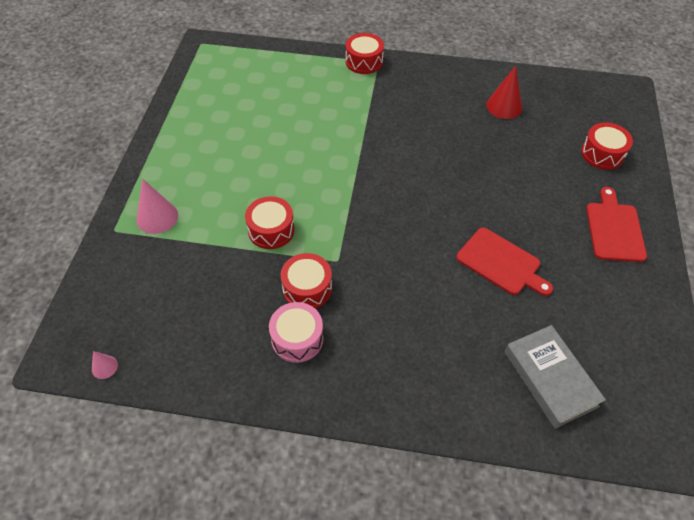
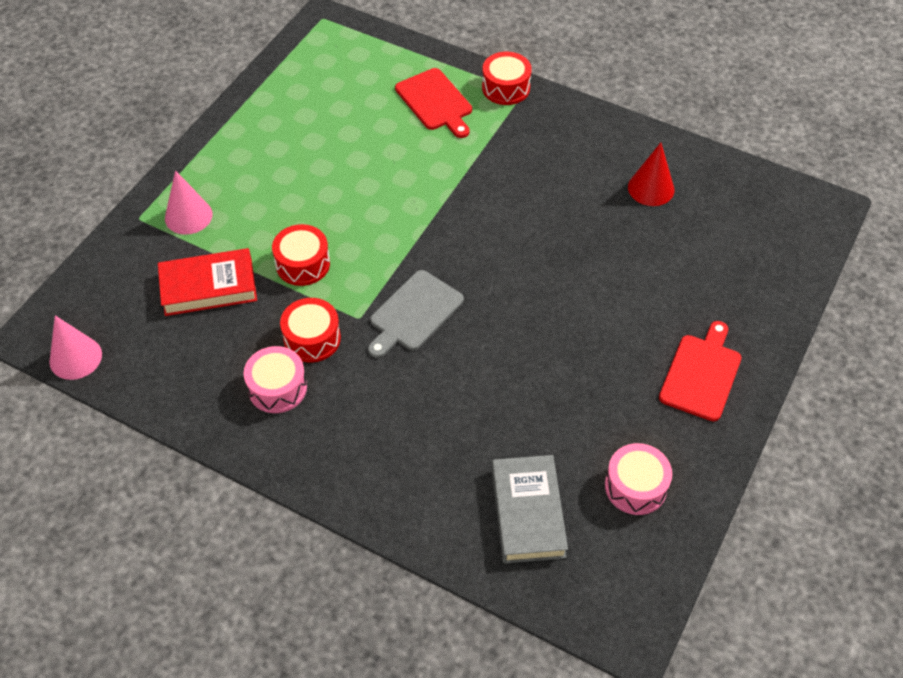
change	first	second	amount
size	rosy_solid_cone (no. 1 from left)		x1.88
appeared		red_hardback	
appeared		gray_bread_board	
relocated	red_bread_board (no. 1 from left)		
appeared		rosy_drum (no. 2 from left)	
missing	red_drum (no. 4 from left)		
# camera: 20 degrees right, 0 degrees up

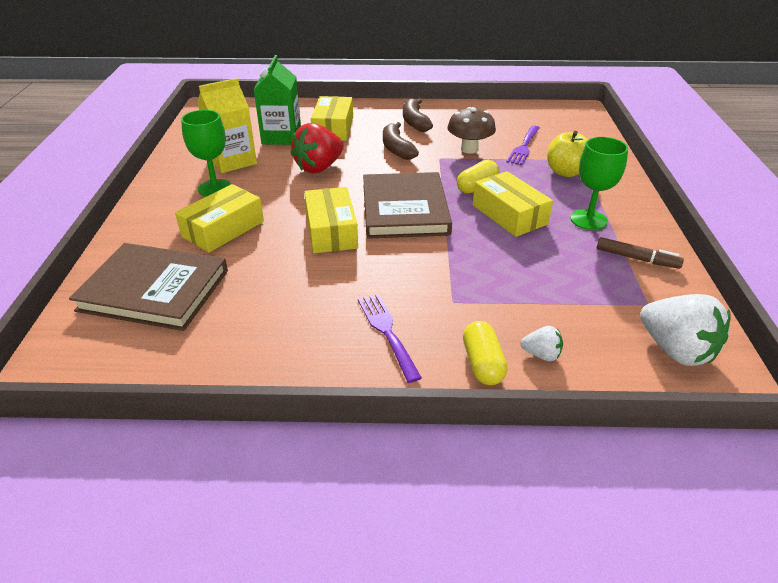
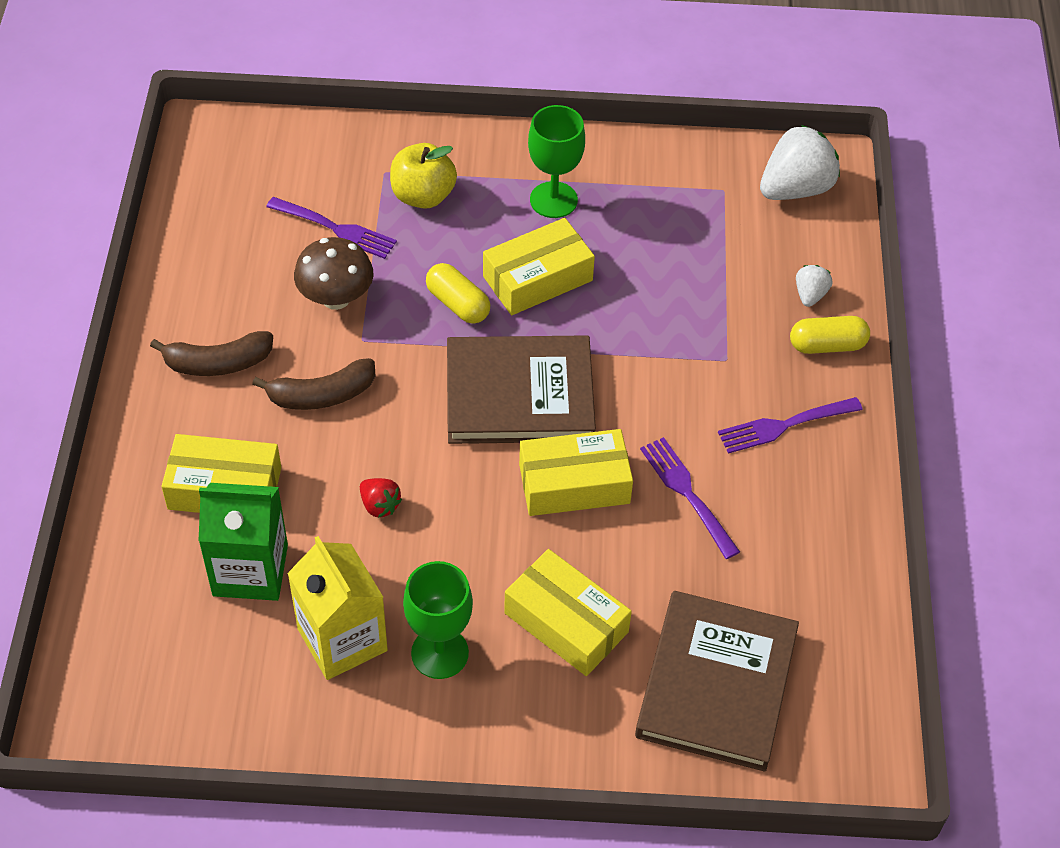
change	first	second	amount
size	red_toy_strawberry		x0.49
appeared		royal_purple_table_fork (no. 2 from left)	
missing	dark_brown_felt_pen		
# camera: 90 degrees left, 15 degrees up

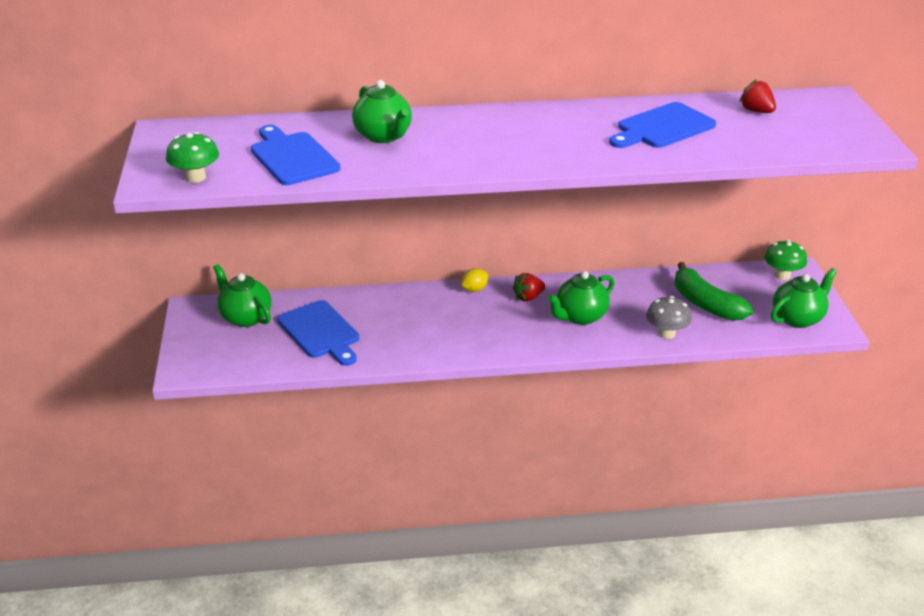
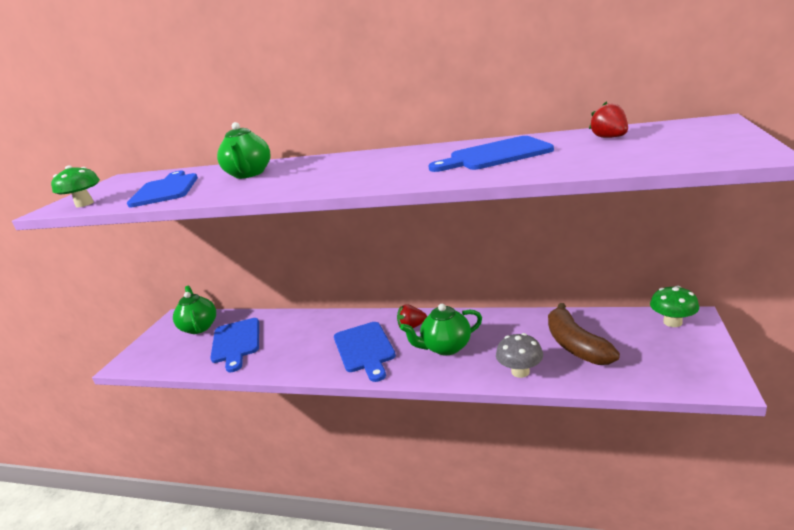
change	first	second	amount
appeared		blue_bread_board (no. 3 from left)	
colour	emerald_banana	dark_brown_banana	
missing	bright_yellow_toy_lemon		
missing	emerald_tea_pot (no. 4 from left)		
# camera: 25 degrees right, 10 degrees down

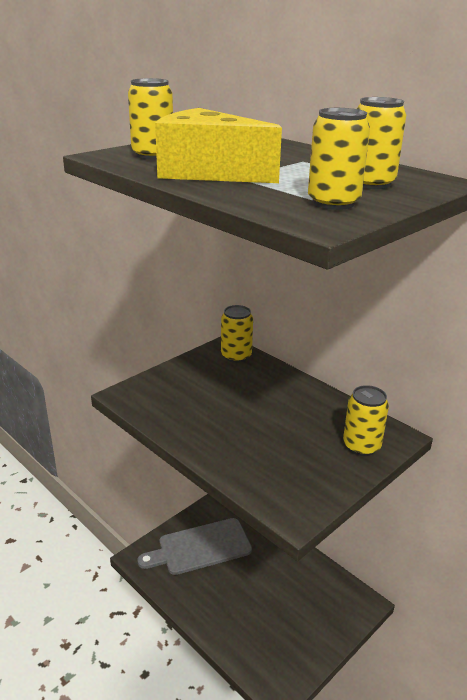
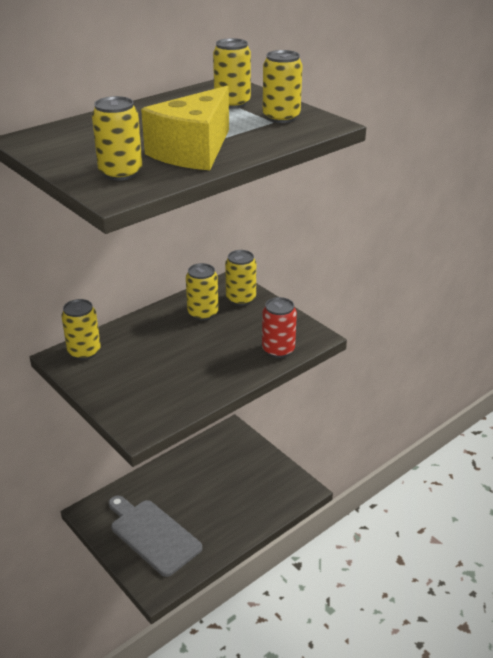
change	first	second	amount
spun	gray_bread_board		150 degrees clockwise
appeared		bright_yellow_soda_can (no. 3 from left)	
appeared		red_soda_can	
# camera: 85 degrees left, 5 degrees up

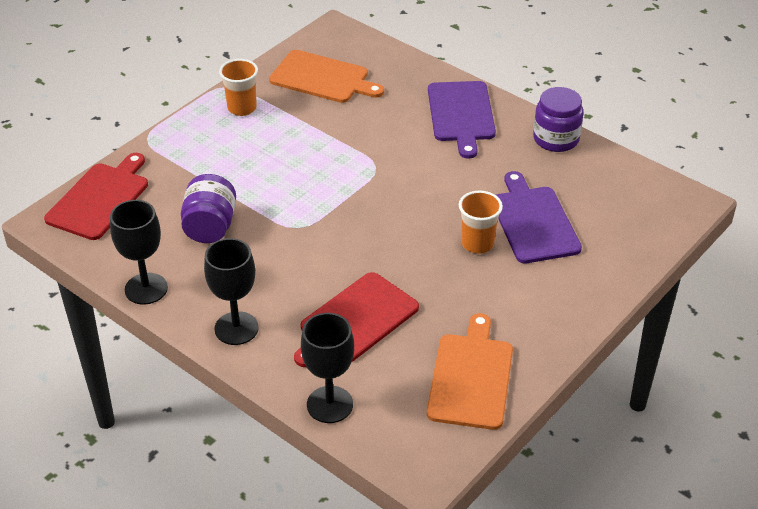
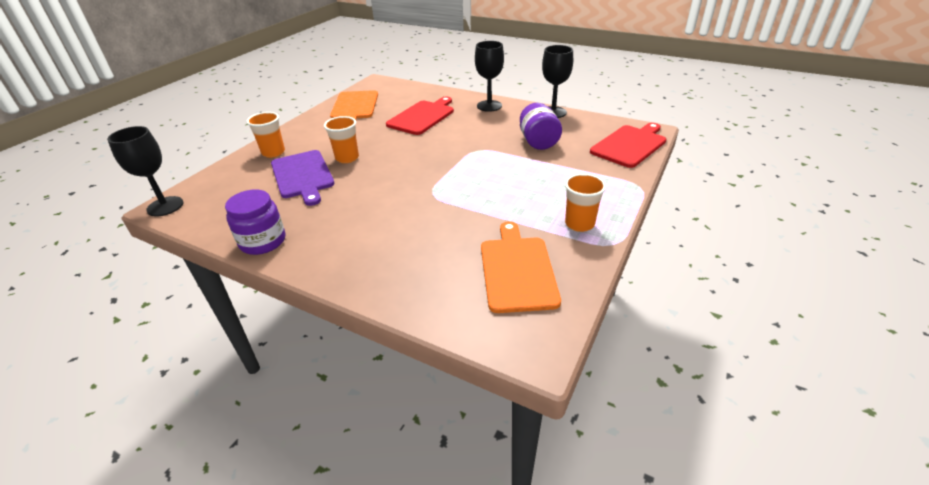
change	first	second	amount
relocated	ebony_goblet (no. 3 from left in the first image)	ebony_goblet (no. 1 from left)	
appeared		bright_orange_tumbler (no. 1 from left)	
spun	bright_orange_bread_board (no. 1 from left in the first image)	bright_orange_bread_board (no. 2 from left)	75 degrees clockwise
spun	red_bread_board (no. 1 from left in the first image)	red_bread_board (no. 2 from left)	150 degrees counterclockwise
missing	royal_purple_bread_board (no. 1 from left)		
# camera: 170 degrees right, 5 degrees down

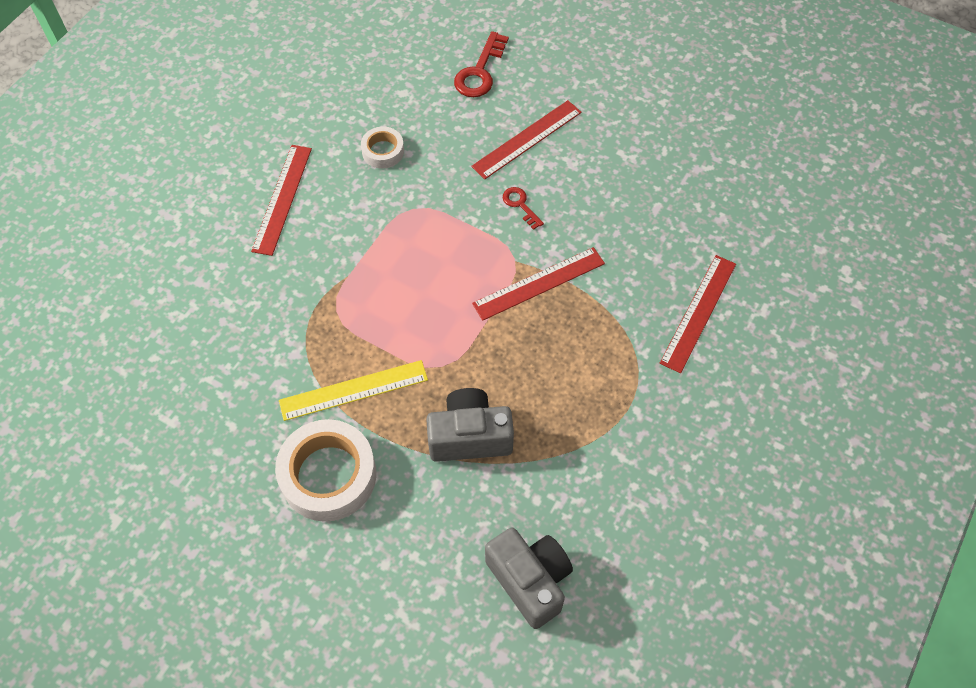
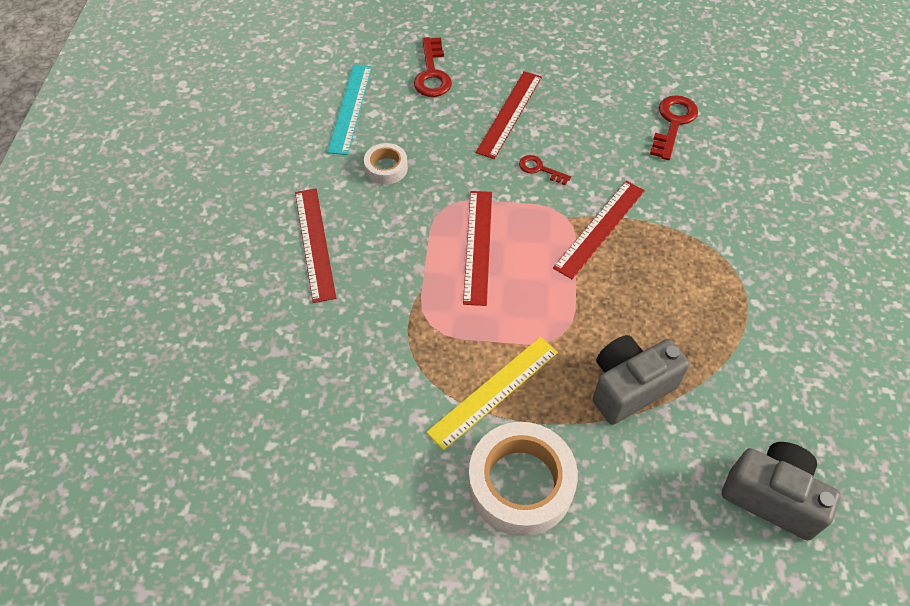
change	first	second	amount
appeared		turquoise_measuring_stick	
relocated	red_measuring_stick (no. 4 from left in the first image)	red_measuring_stick (no. 2 from left)	
appeared		red_latchkey (no. 3 from left)	
# camera: 25 degrees left, 5 degrees down

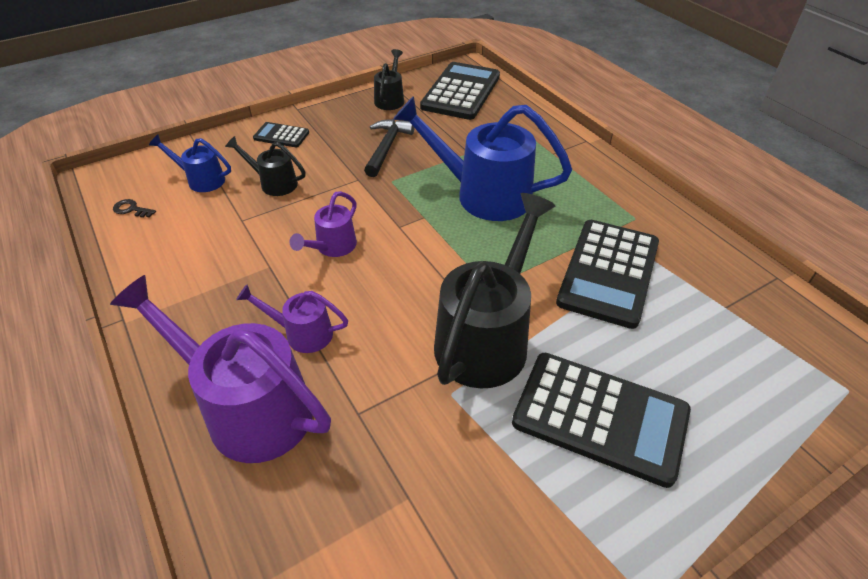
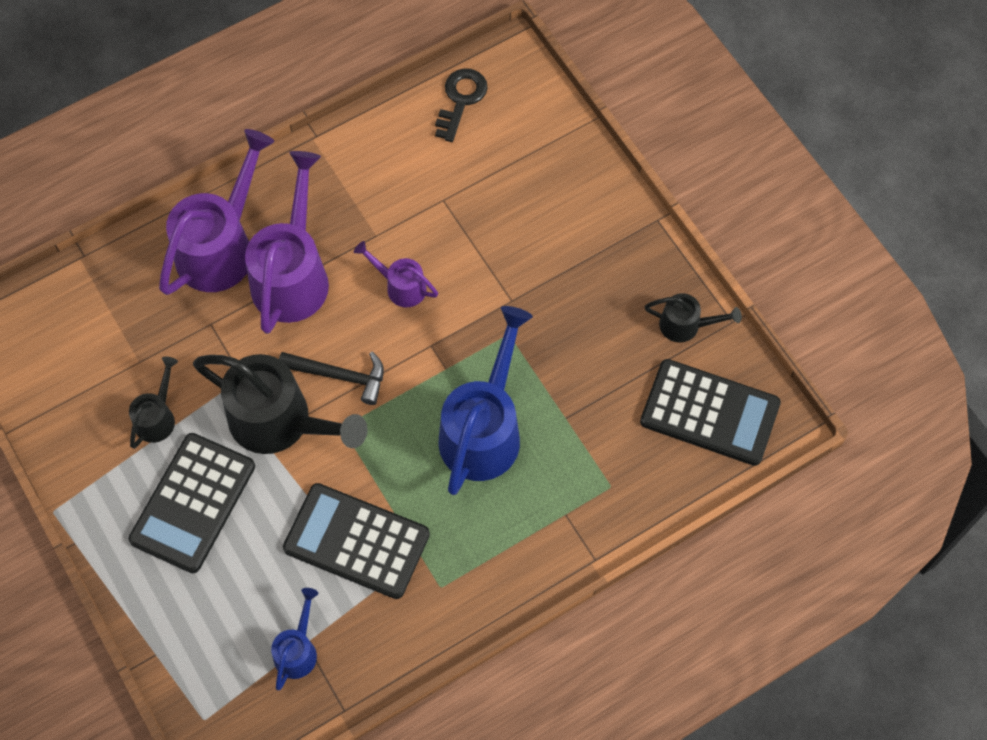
change	first	second	amount
relocated	ebony_watering_can (no. 1 from left)		
size	royal_purple_watering_can (no. 2 from left)		x2.00
relocated	blue_watering_can (no. 1 from left)		
relocated	ebony_hammer		
size	ebony_latchkey		x1.90
missing	ebony_adding_machine (no. 1 from left)		
# camera: 90 degrees right, 20 degrees up

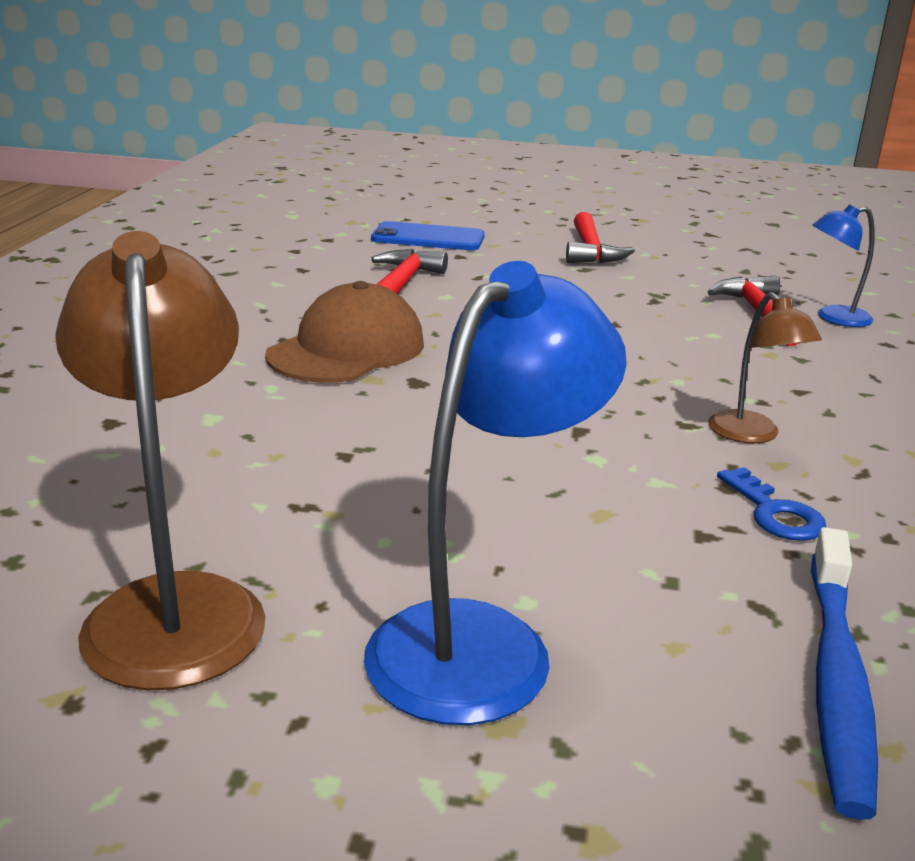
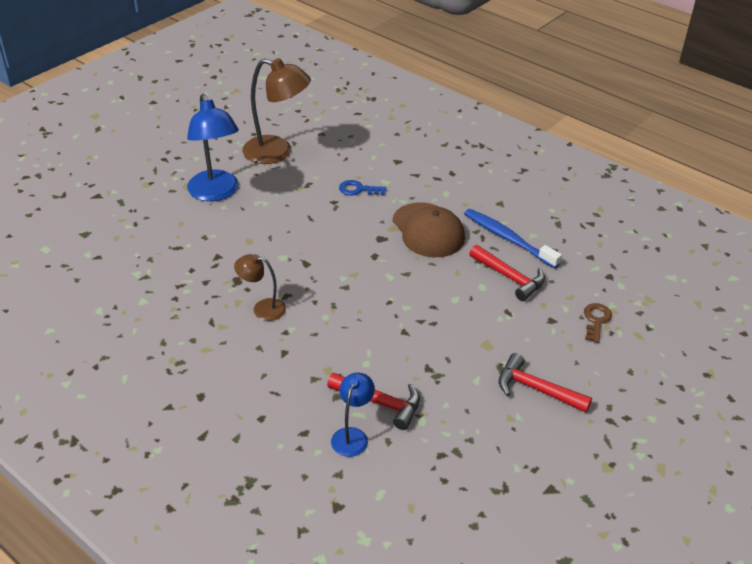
change	first	second	amount
relocated	blue_latchkey		
relocated	blue_toothbrush		
exchanged	blue_mobile_phone	dark_brown_latchkey	
# camera: 120 degrees right, 15 degrees up

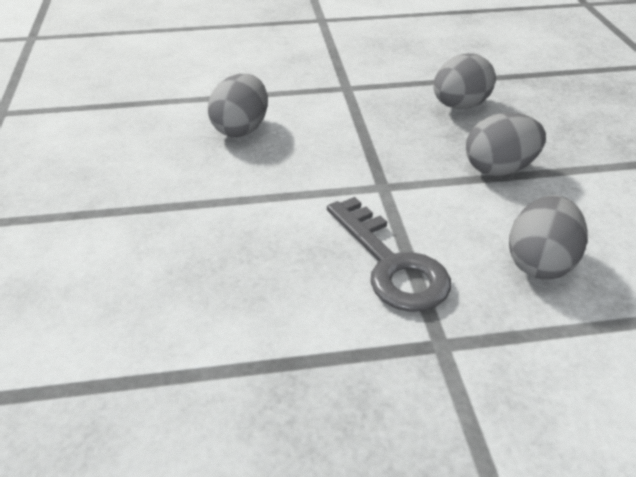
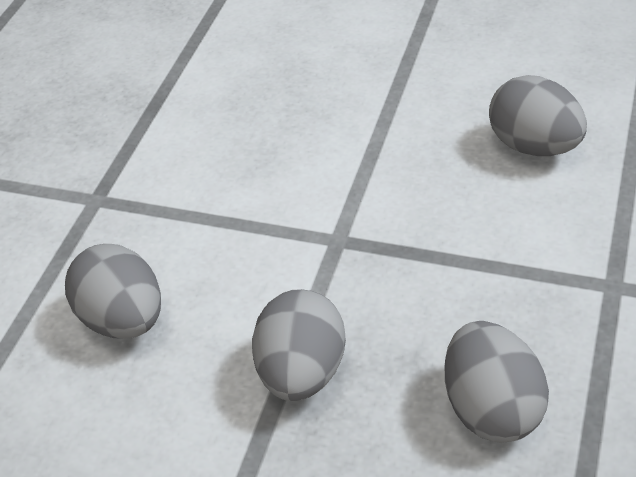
change	first	second	amount
missing	gray_latchkey		
# camera: 120 degrees right, 5 degrees up

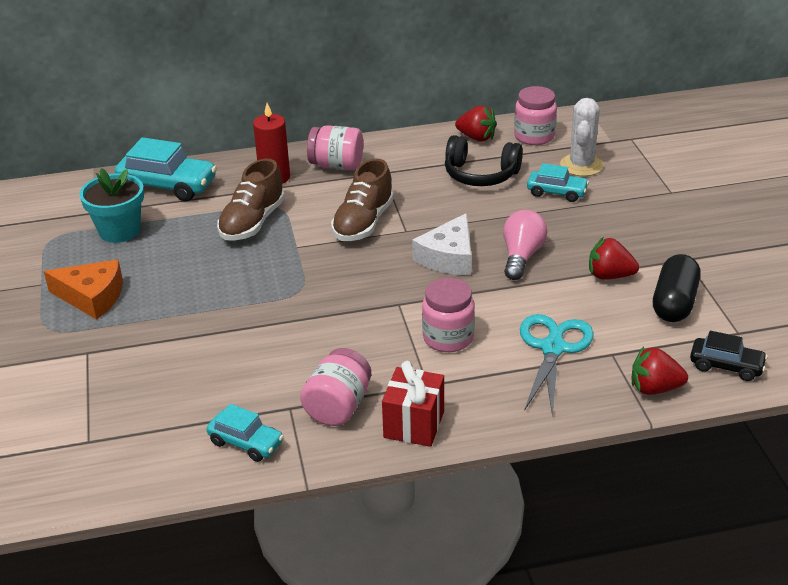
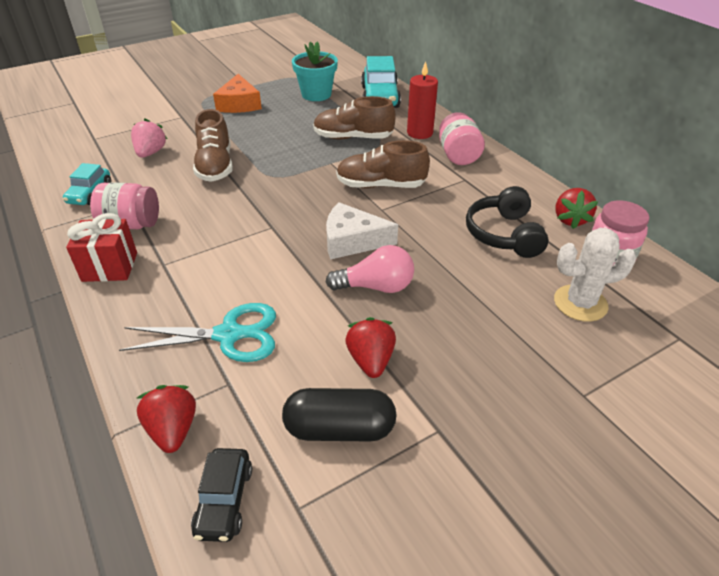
change	first	second	amount
appeared		rosy_toy_strawberry	
appeared		dark_brown_sneaker (no. 1 from left)	
missing	rosy_jam_jar (no. 3 from left)		
missing	turquoise_car (no. 3 from left)		
# camera: 70 degrees right, 5 degrees up

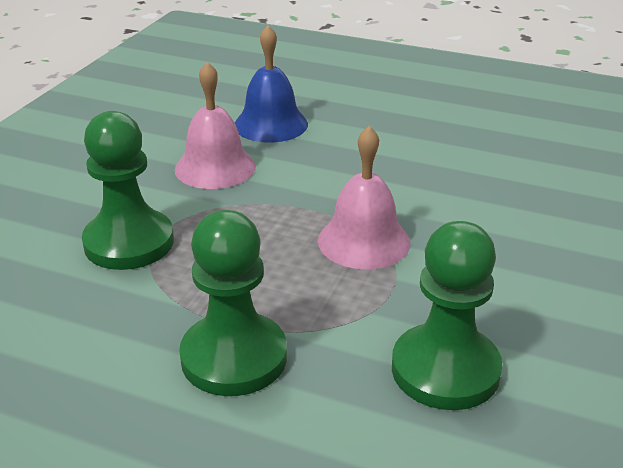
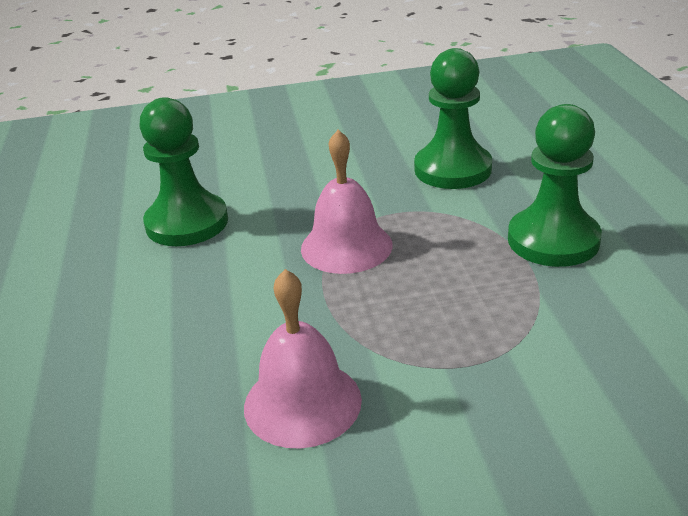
change	first	second	amount
relocated	emerald_pawn (no. 1 from left)		
missing	blue_bell		
# camera: 120 degrees left, 0 degrees up

